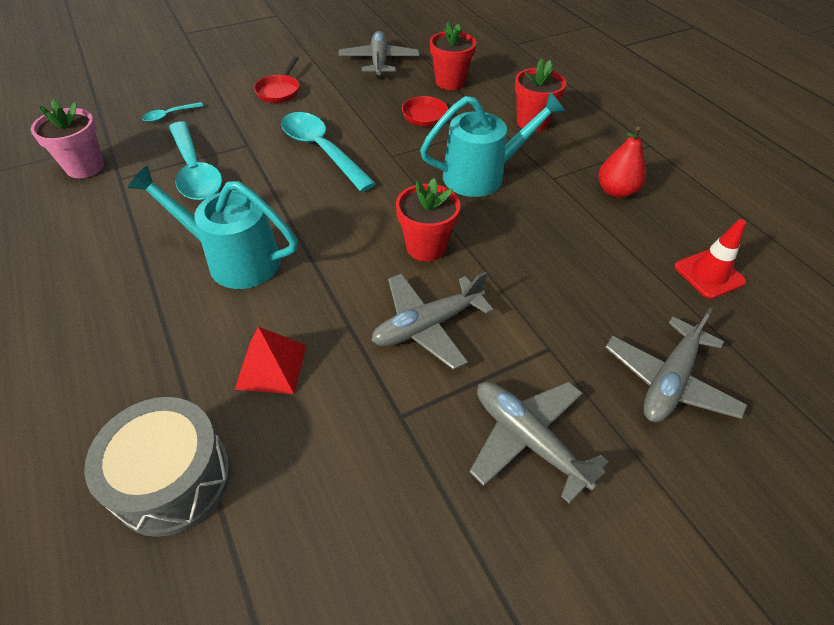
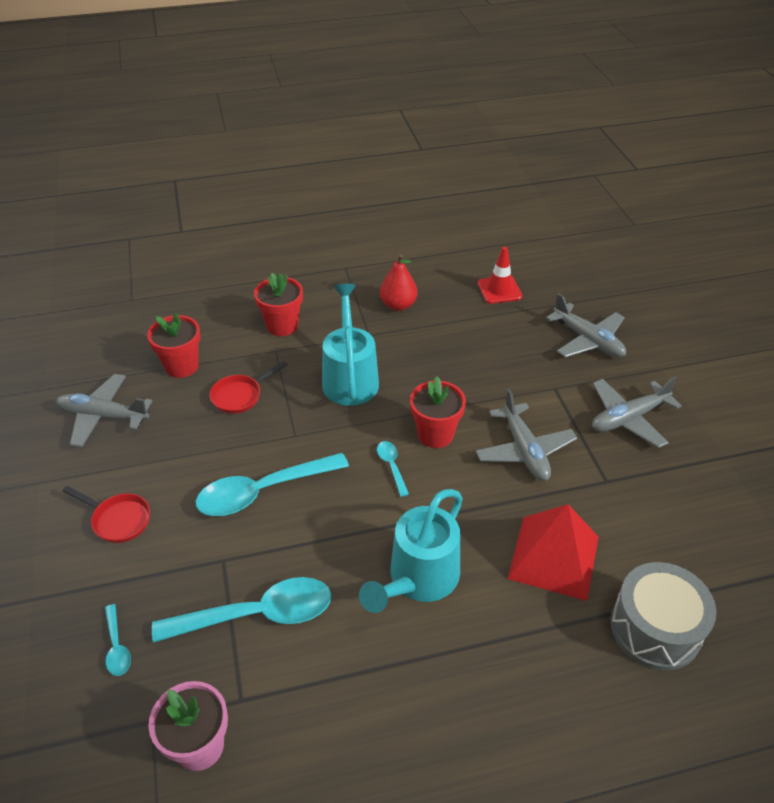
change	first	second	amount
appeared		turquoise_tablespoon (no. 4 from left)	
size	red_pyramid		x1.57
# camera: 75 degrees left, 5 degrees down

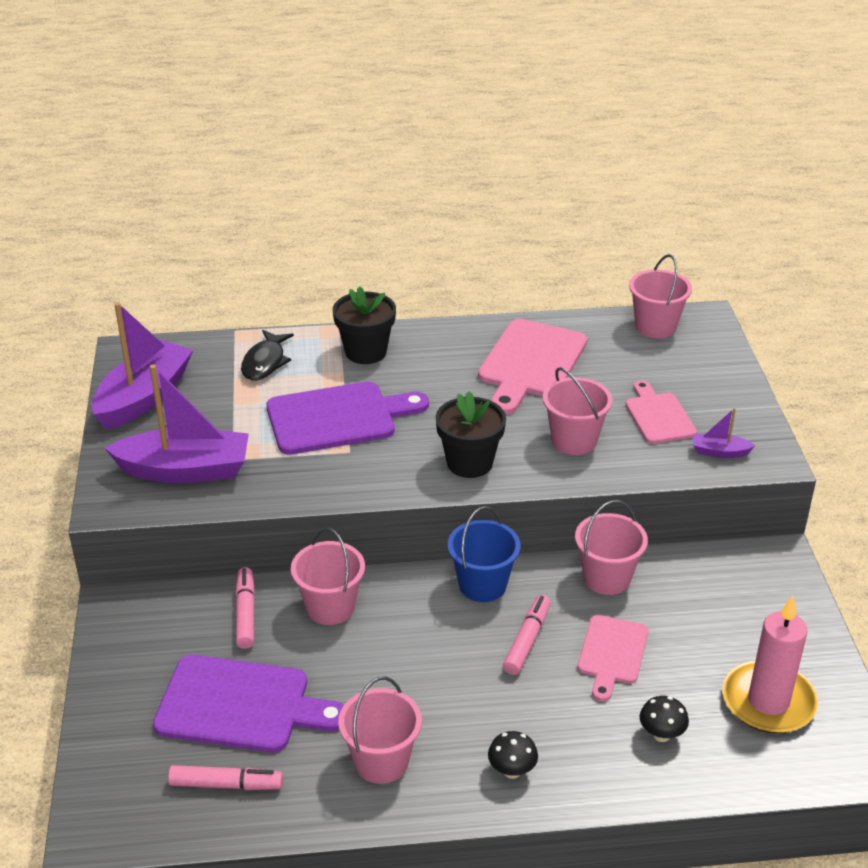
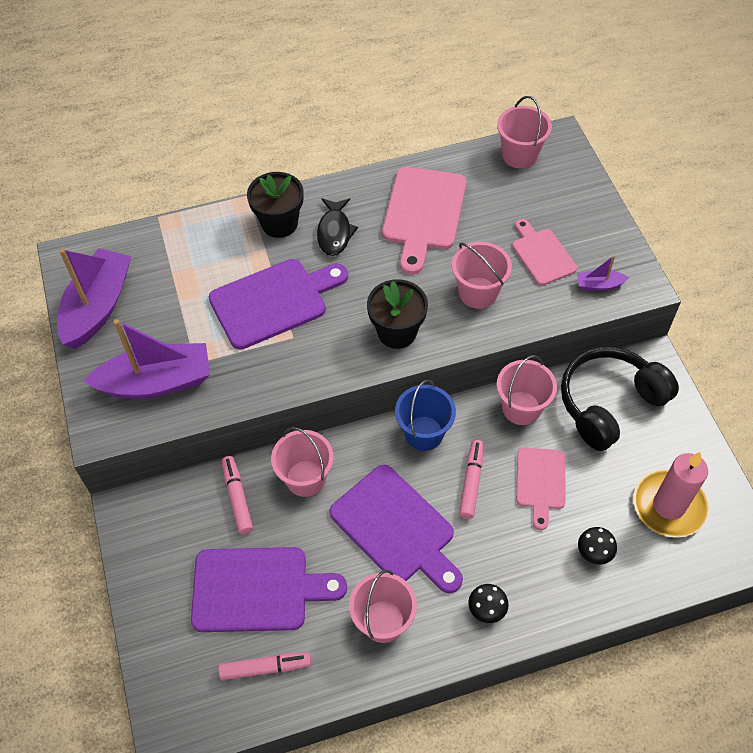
change	first	second	amount
relocated	ebony_toy_fish		
appeared		royal_purple_bread_board (no. 3 from left)	
appeared		ebony_headphones	
# camera: 10 degrees left, 20 degrees up

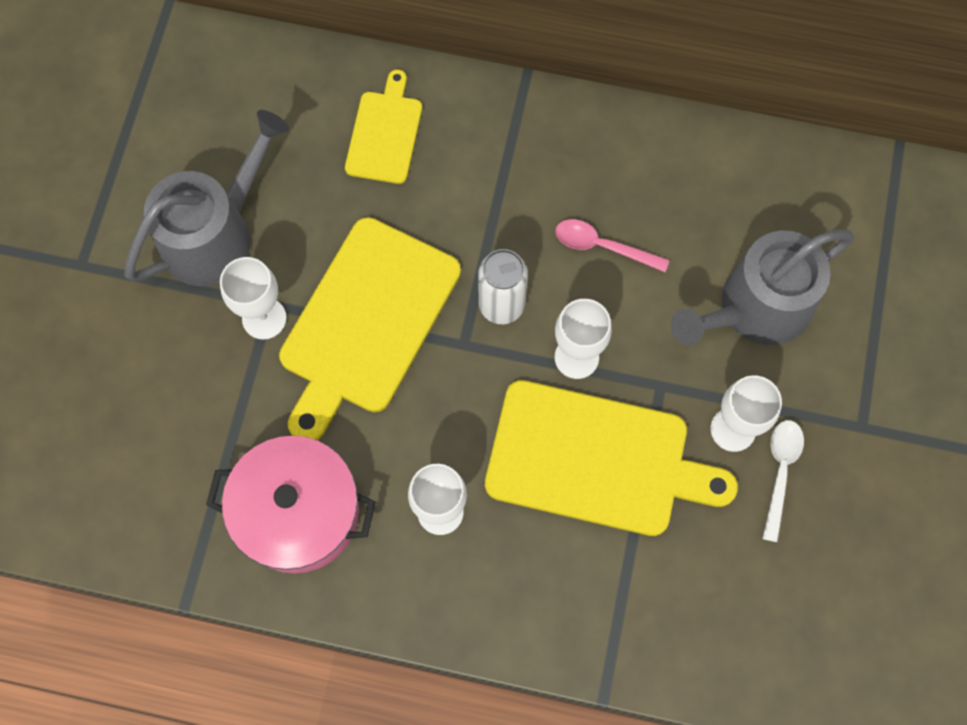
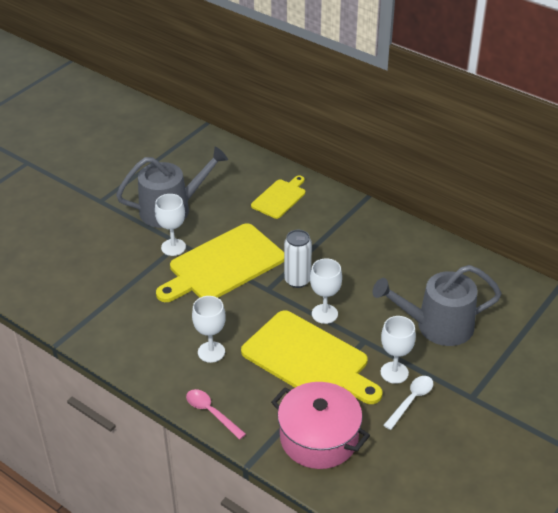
change	first	second	amount
relocated	rosy_tablespoon		
relocated	rosy_pot		
# camera: 25 degrees right, 30 degrees down

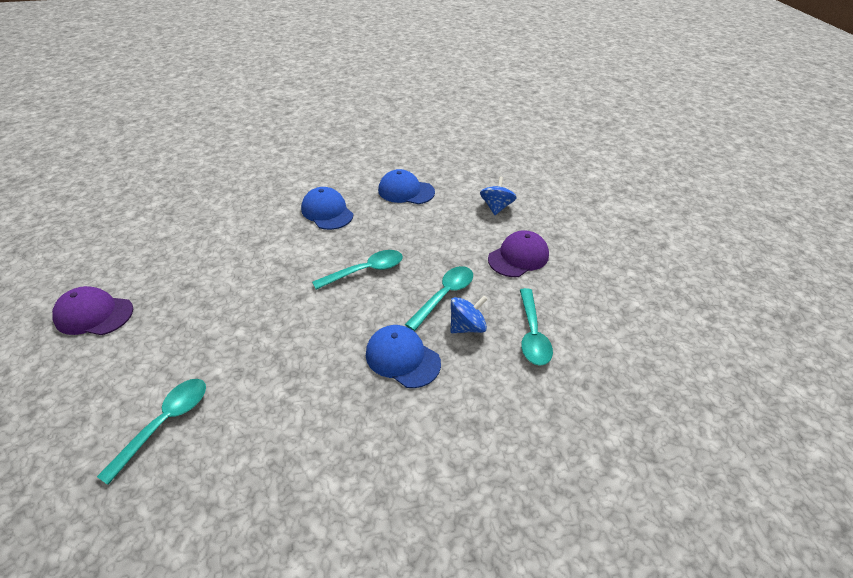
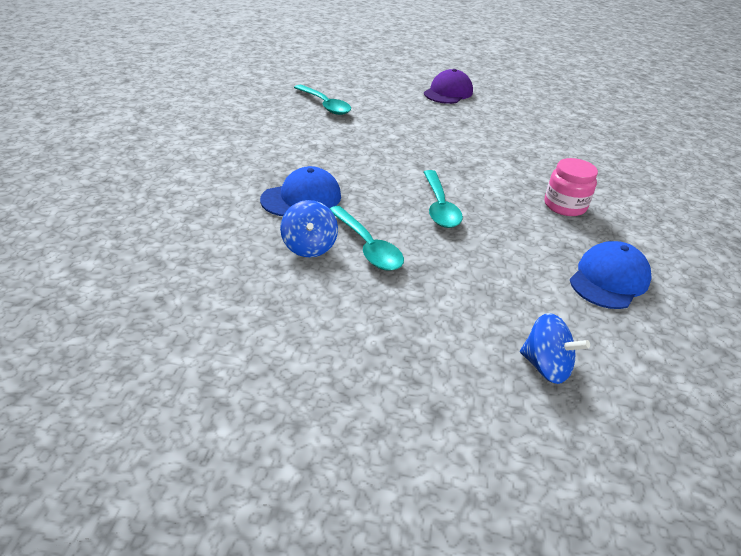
change	first	second	amount
exchanged	blue_baseball_cap (no. 1 from left)	rosy_jam_jar	
missing	royal_purple_baseball_cap (no. 2 from left)		
missing	turquoise_tablespoon (no. 4 from left)		
# camera: 110 degrees right, 5 degrees down

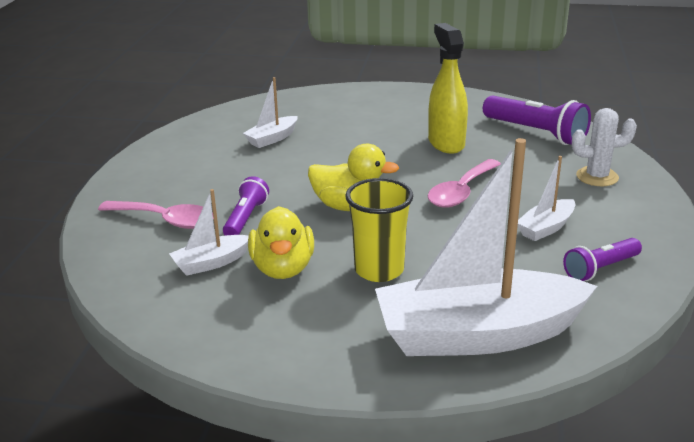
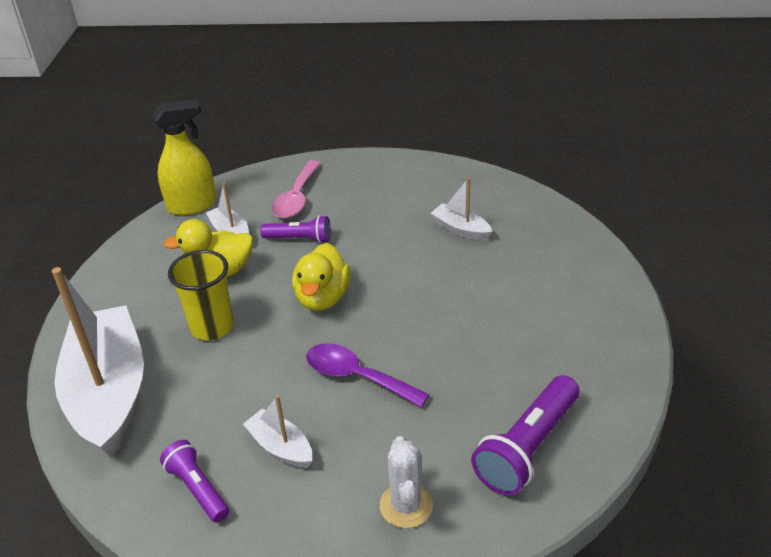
change	first	second	amount
relocated	bright_yellow_sprayer		
colour	rosy_tablespoon (no. 2 from left)	royal_purple_tablespoon	
# camera: 85 degrees right, 10 degrees up

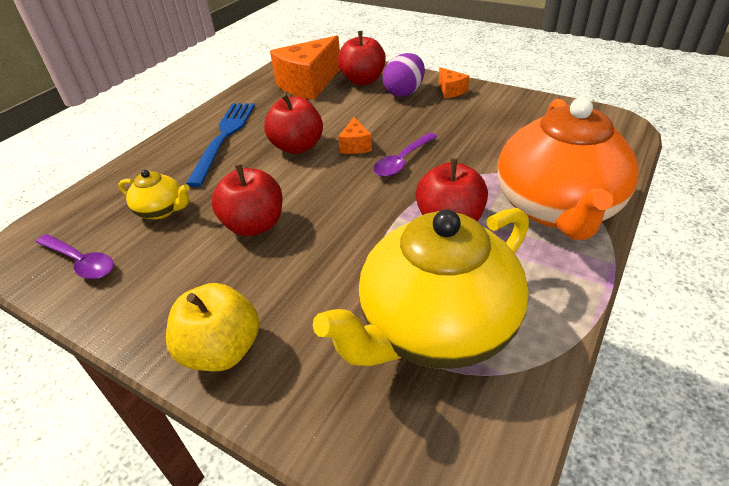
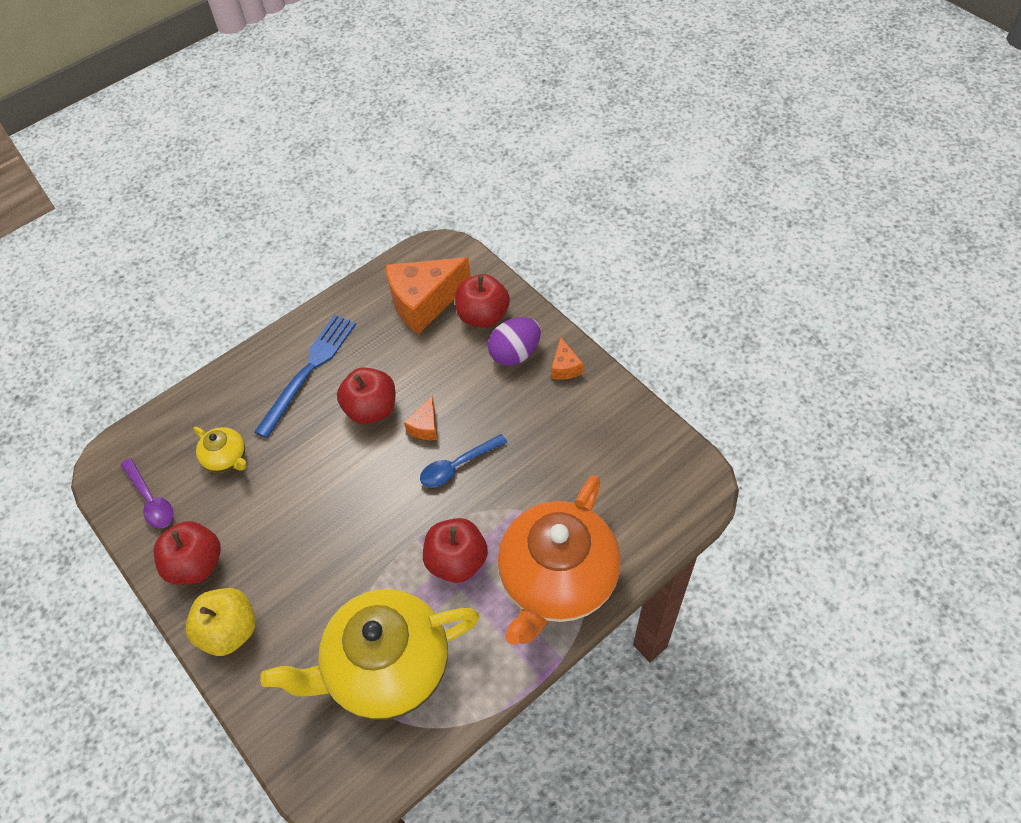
change	first	second	amount
relocated	red_toy_apple (no. 1 from left)		
colour	royal_purple_tablespoon (no. 2 from left)	blue_tablespoon	
# camera: 20 degrees right, 15 degrees up

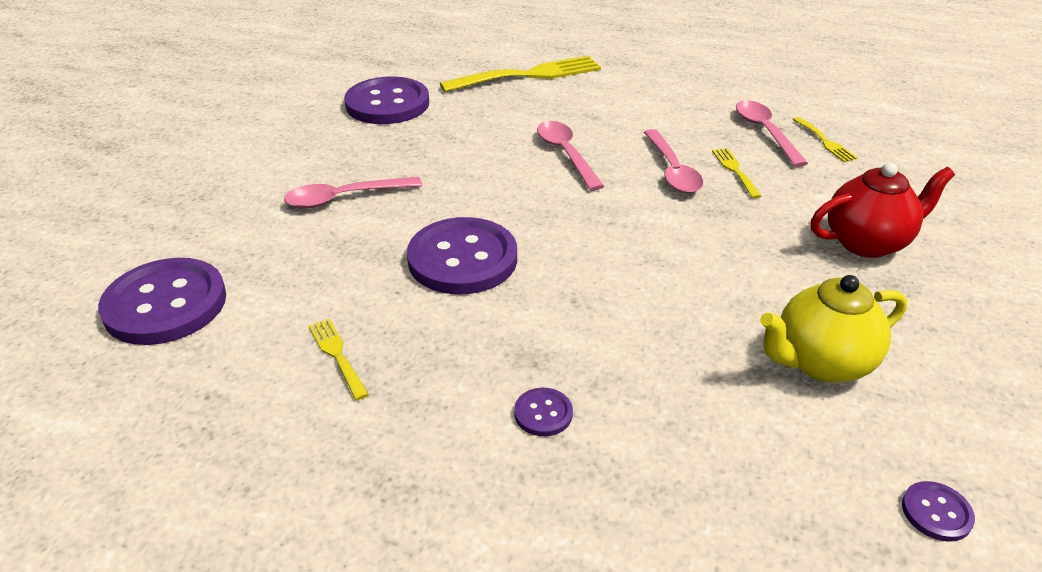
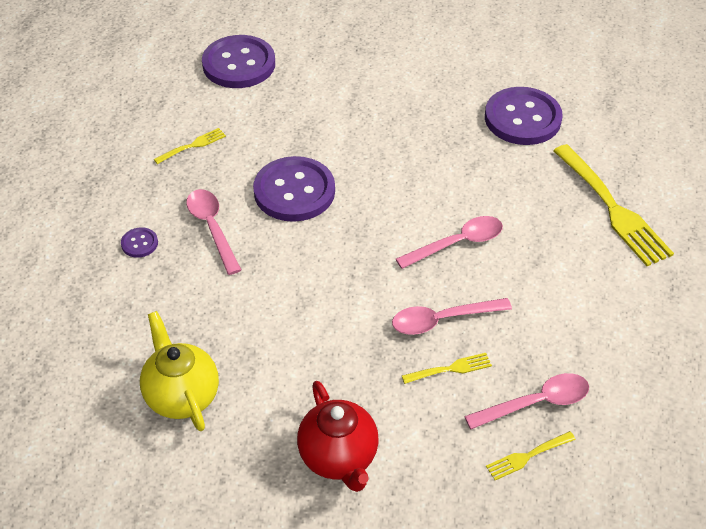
change	first	second	amount
relocated	rosy_tablespoon (no. 1 from left)		
missing	royal_purple_sewing_button (no. 5 from left)		
# camera: 85 degrees right, 10 degrees up

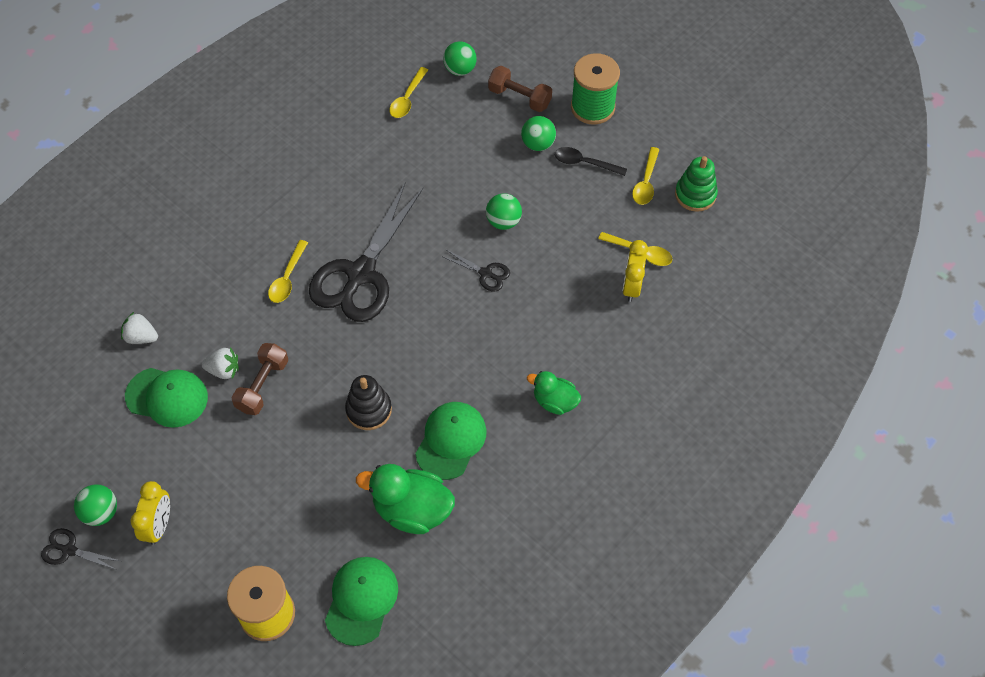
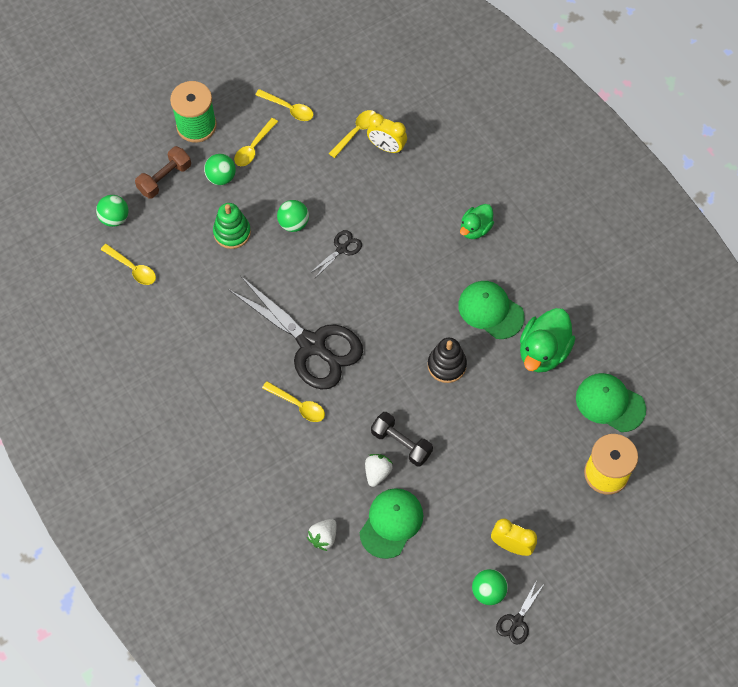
change	first	second	amount
relocated	emerald_stacking_rings		
colour	ebony_tablespoon	bright_yellow_tablespoon (no. 2 from left)	
colour	dark_brown_dumbbell (no. 1 from left)	ebony_dumbbell	
# camera: 75 degrees left, 5 degrees up

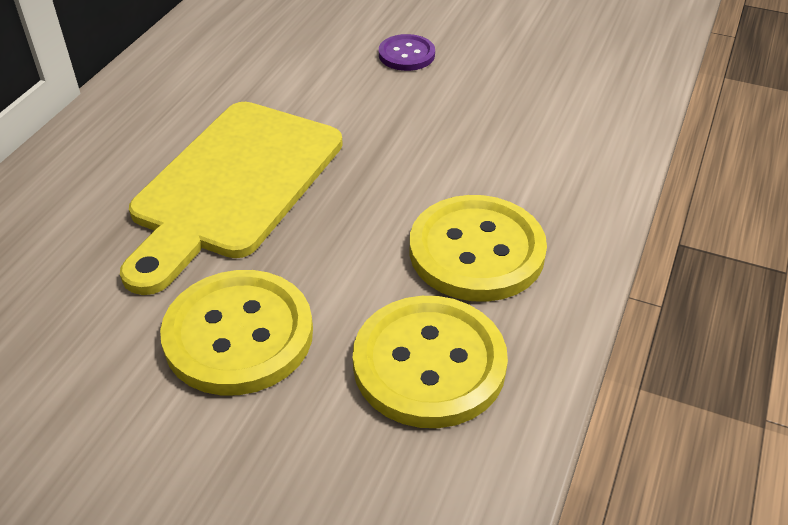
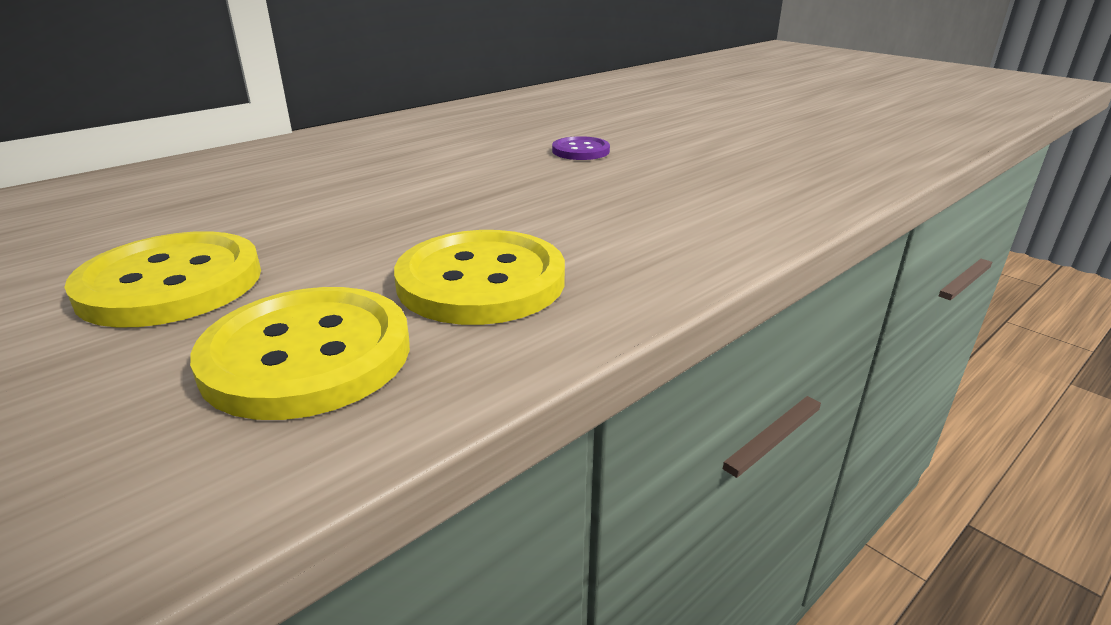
change	first	second	amount
missing	bright_yellow_bread_board		
# camera: 25 degrees right, 15 degrees down

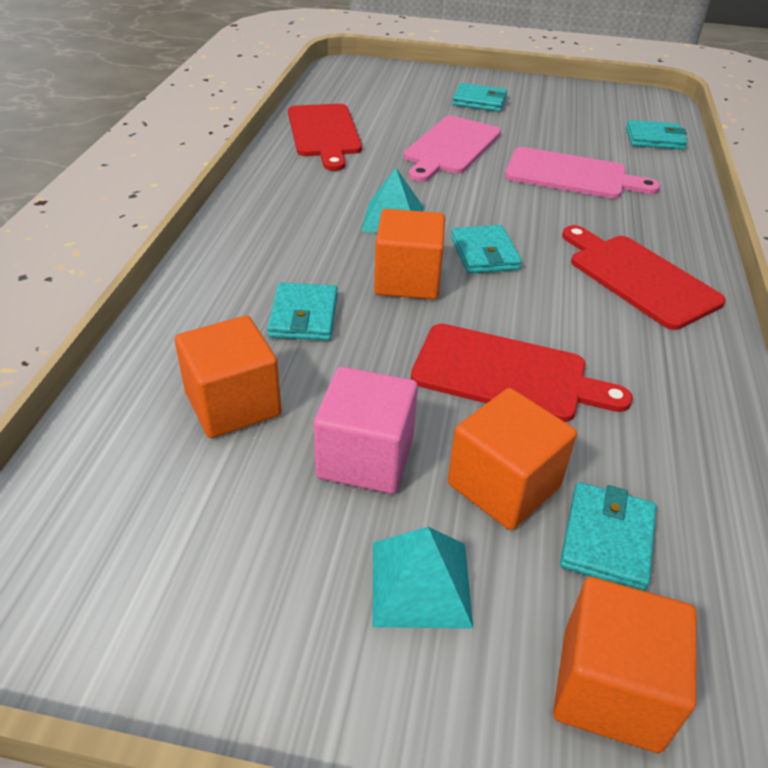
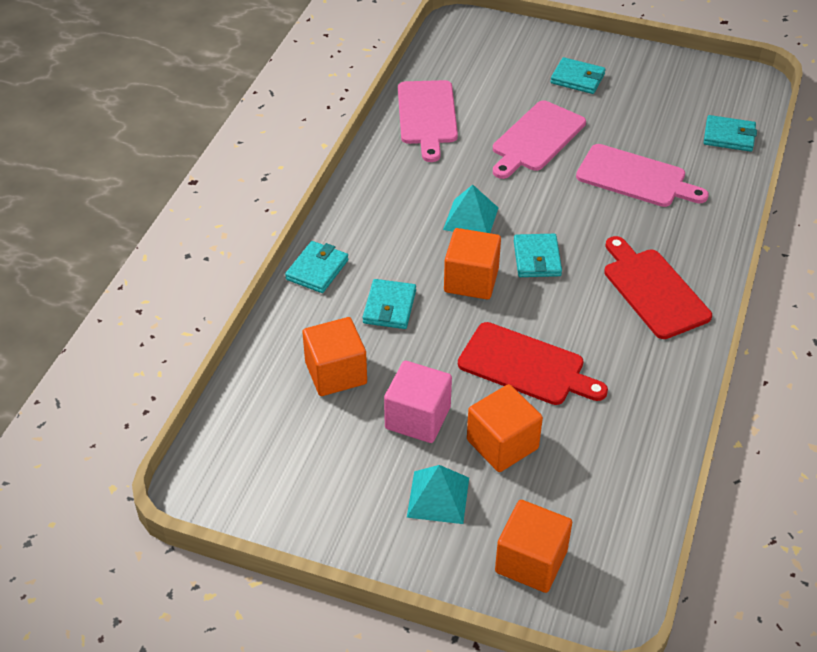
change	first	second	amount
relocated	turquoise_card_wallet (no. 4 from left in the first image)	turquoise_card_wallet (no. 1 from left)	
colour	red_bread_board (no. 1 from left)	rosy_bread_board (no. 1 from left)	
# camera: 10 degrees right, 5 degrees up

